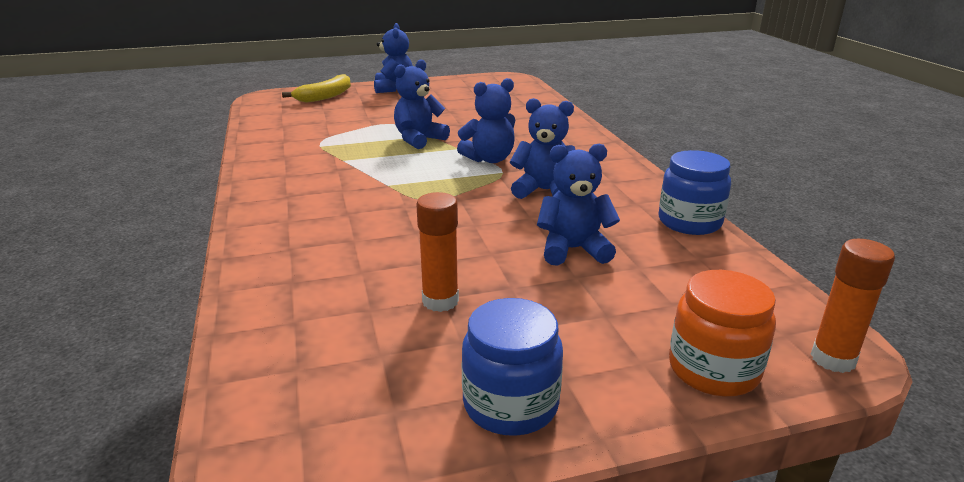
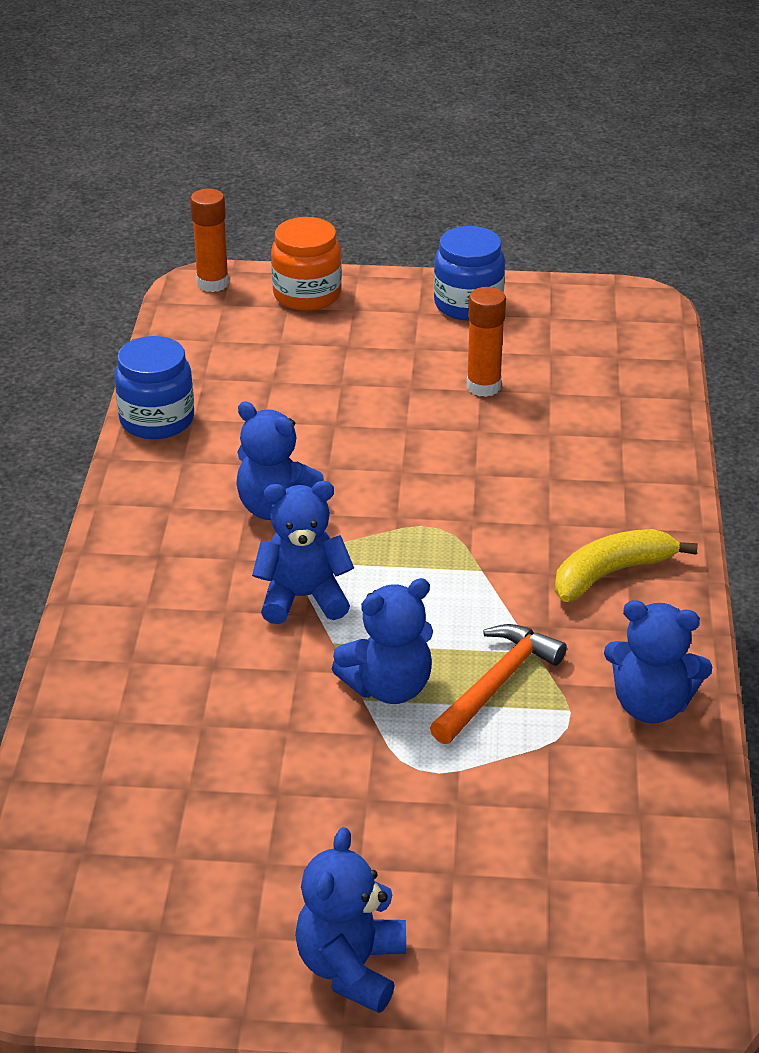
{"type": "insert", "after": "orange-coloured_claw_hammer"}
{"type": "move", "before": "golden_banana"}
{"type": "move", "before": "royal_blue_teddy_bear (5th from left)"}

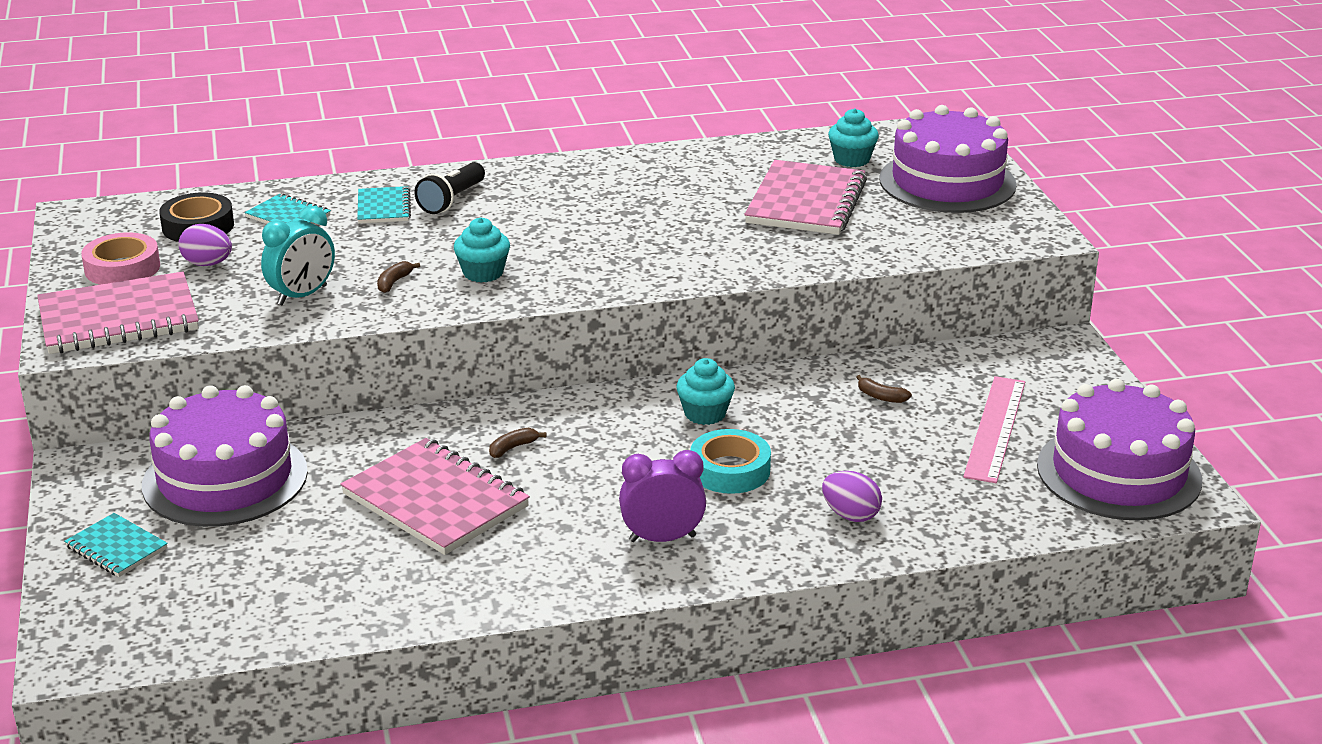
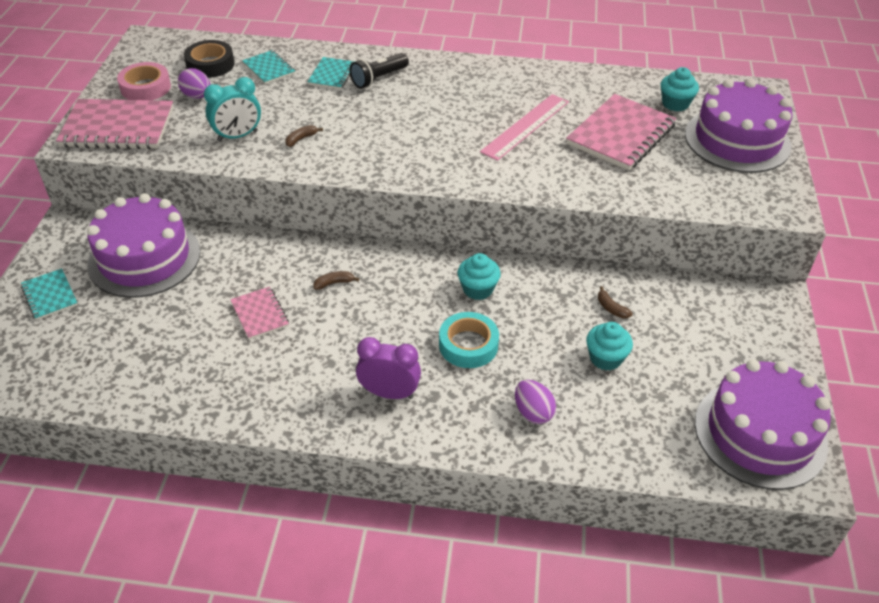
{"type": "move", "before": "teal_cupcake (1st from left in the first image)", "after": "teal_cupcake (2nd from left)"}
{"type": "move", "before": "rose-pink_measuring_stick"}
{"type": "resize", "before": "rose-pink_exercise_book (2nd from left)", "scale": 0.52}

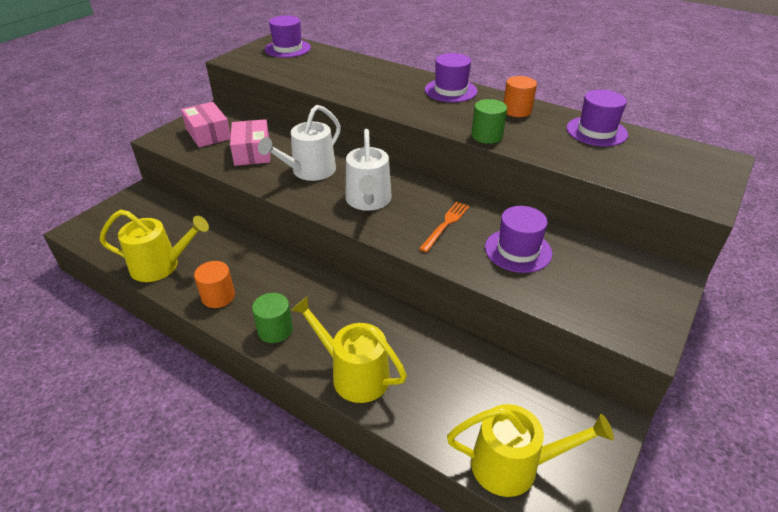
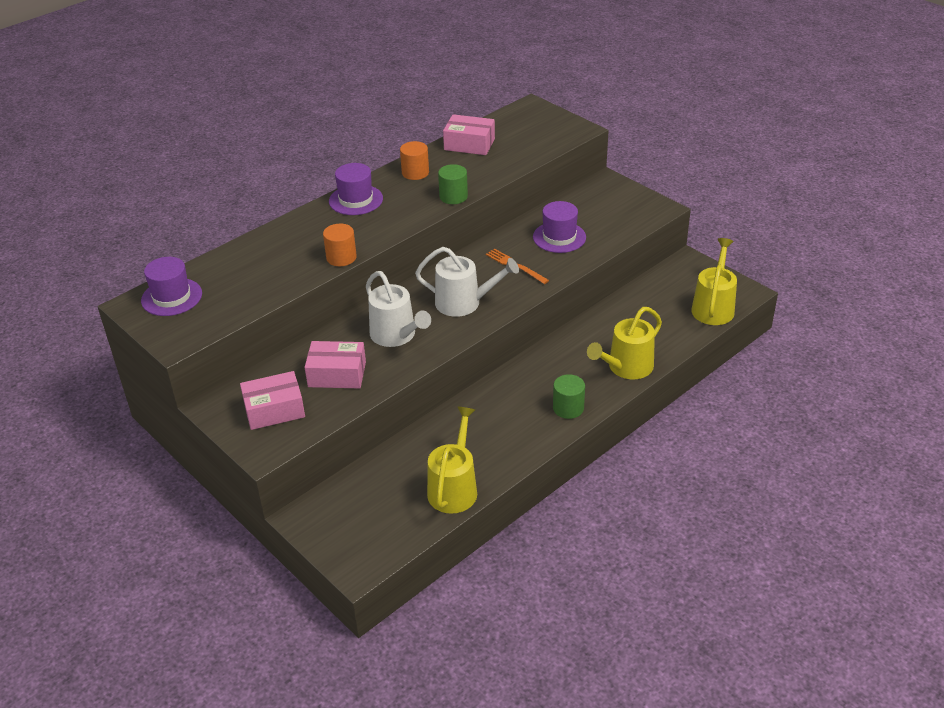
{"type": "move", "before": "orange-coloured_solid_cylinder (1st from left)"}
{"type": "replace", "before": "violet_hat (4th from left)", "after": "rose-pink_parcel (3rd from left)"}

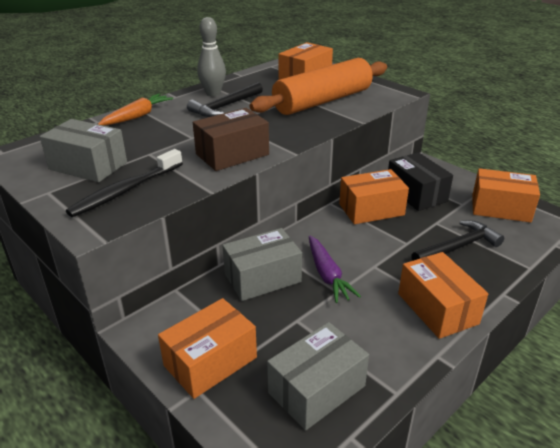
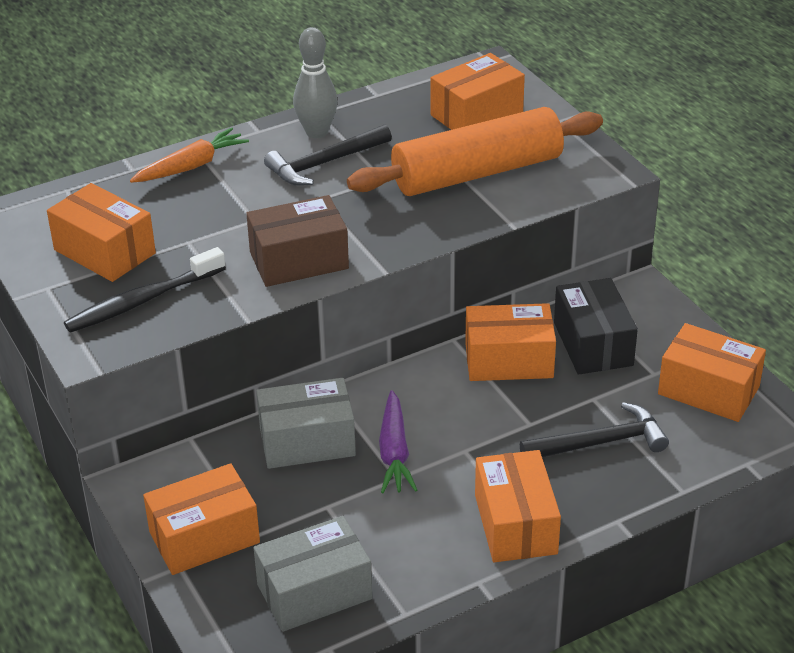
{"type": "recolor", "before": "ash-grey_parcel (1st from left)", "after": "orange-coloured_parcel (1st from left)"}

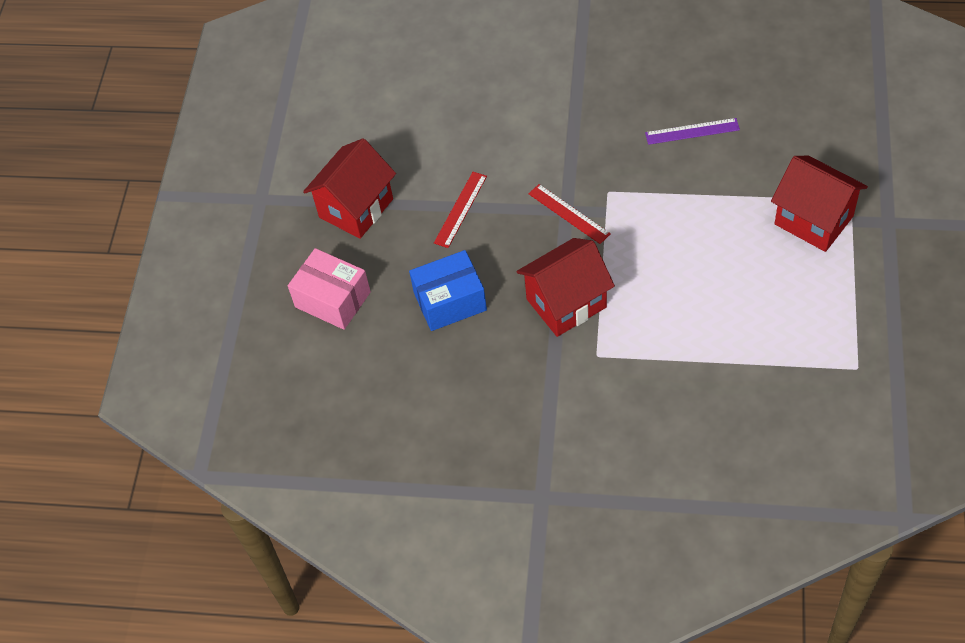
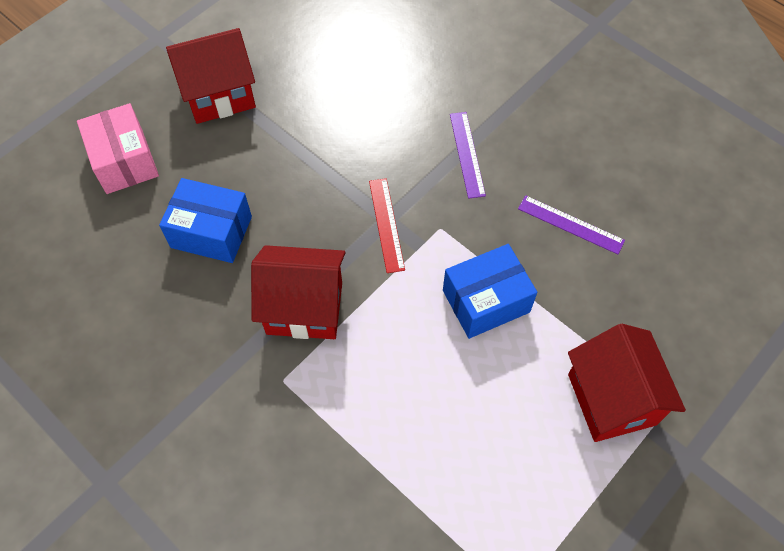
{"type": "delete", "before": "red_measuring_stick (1st from left)"}
{"type": "insert", "after": "royal_blue_parcel (2nd from left)"}
{"type": "insert", "after": "violet_measuring_stick (1st from left)"}

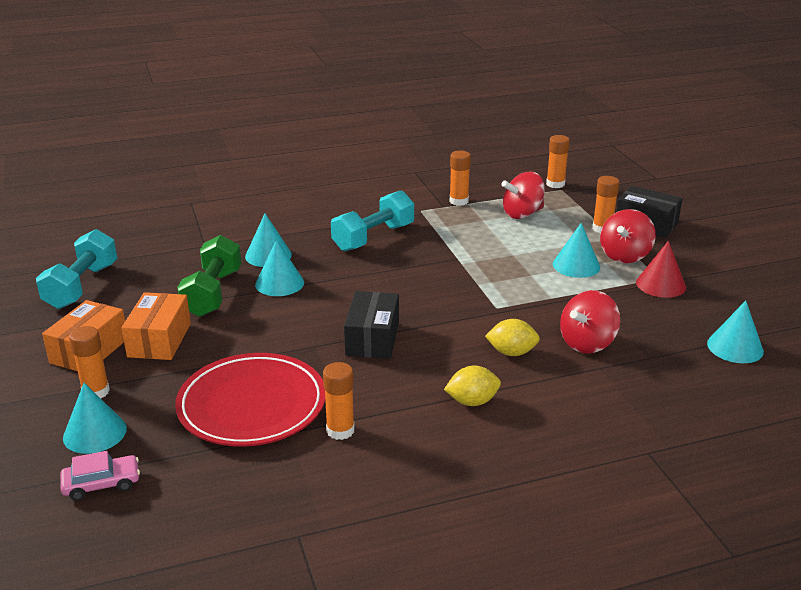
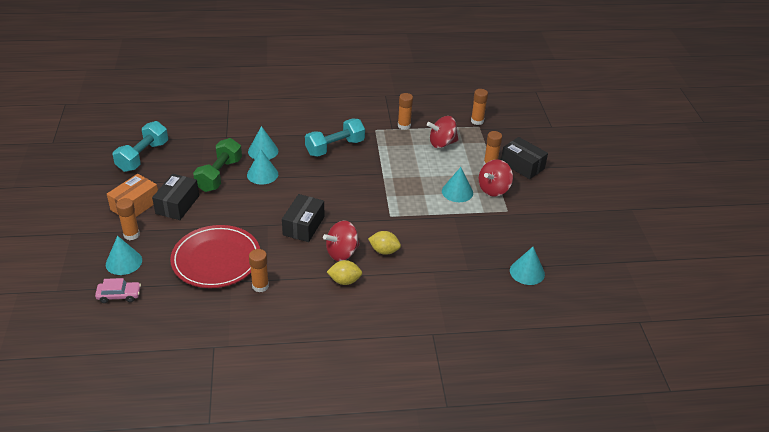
{"type": "delete", "before": "red_cone"}
{"type": "move", "before": "red_spinning_top (2nd from left in the first image)", "after": "red_spinning_top (1st from left)"}
{"type": "recolor", "before": "orange-coloured_parcel (2nd from left)", "after": "ebony_parcel (1st from left)"}

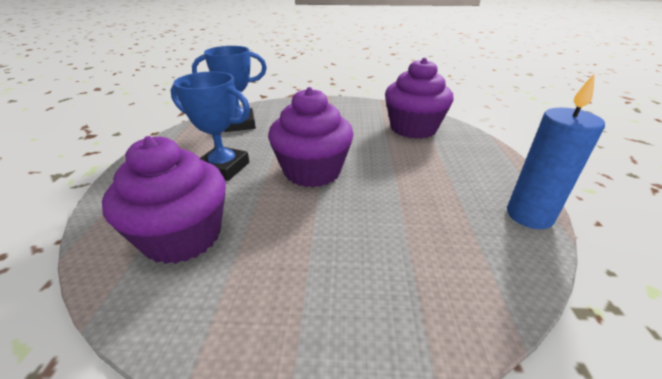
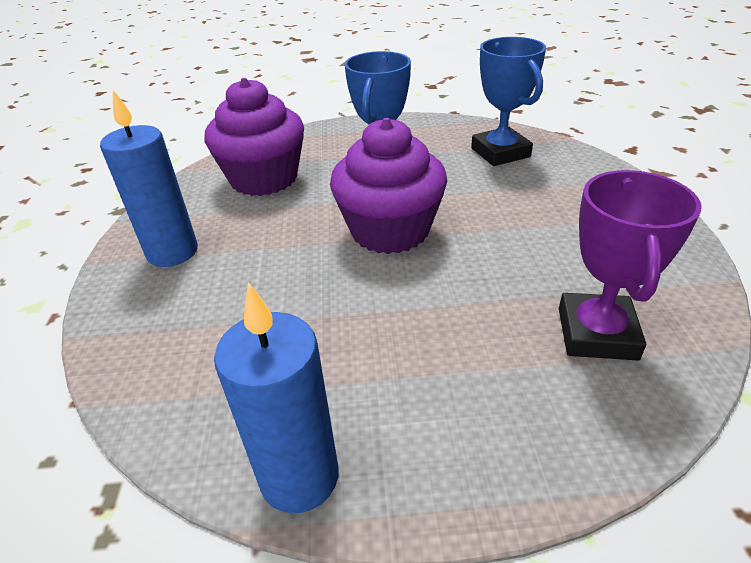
{"type": "insert", "after": "royal_blue_candle (1st from left)"}
{"type": "replace", "before": "violet_cupcake (3rd from left)", "after": "violet_trophy"}

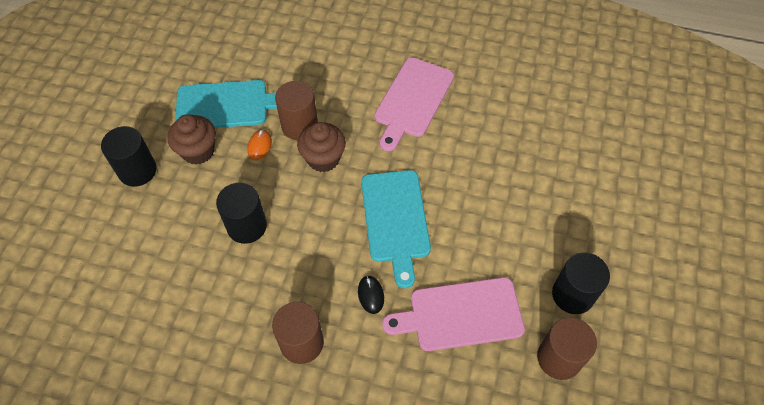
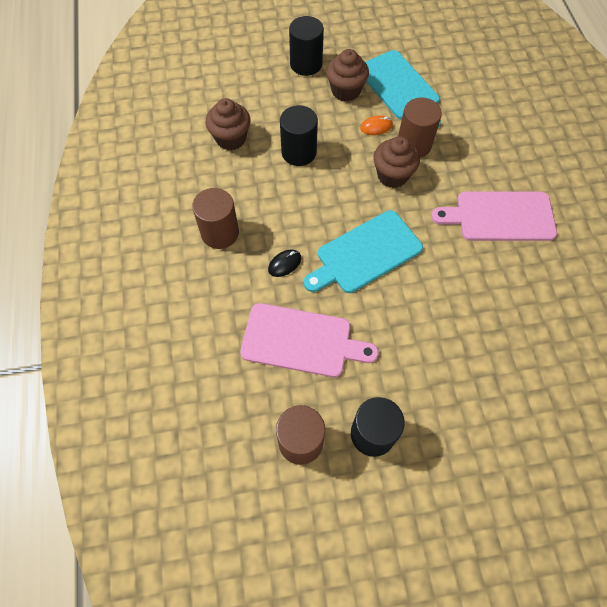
{"type": "insert", "after": "dark_brown_cupcake (1st from left)"}
{"type": "rotate", "before": "rose-pink_cutting_board (2nd from left in the first image)", "turn": 135}

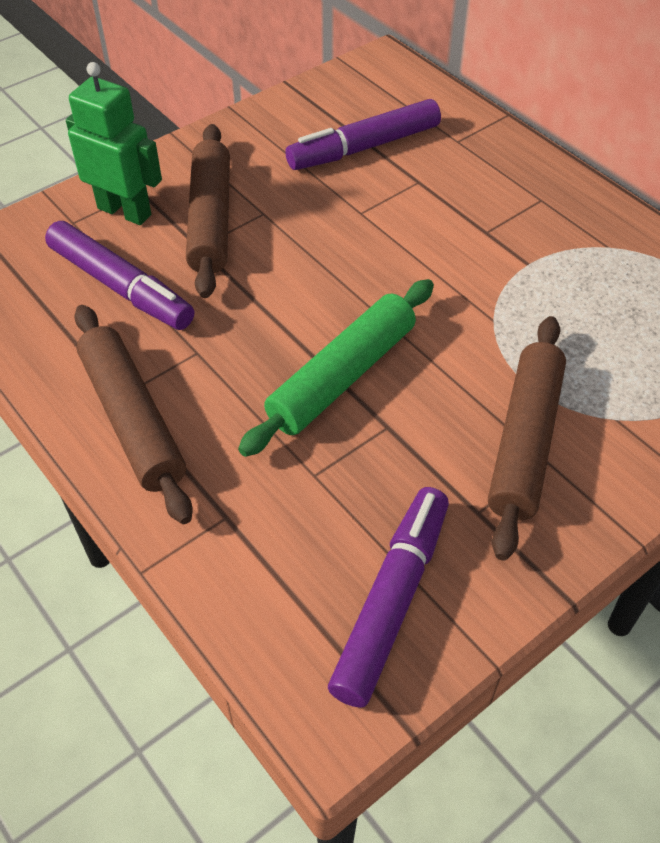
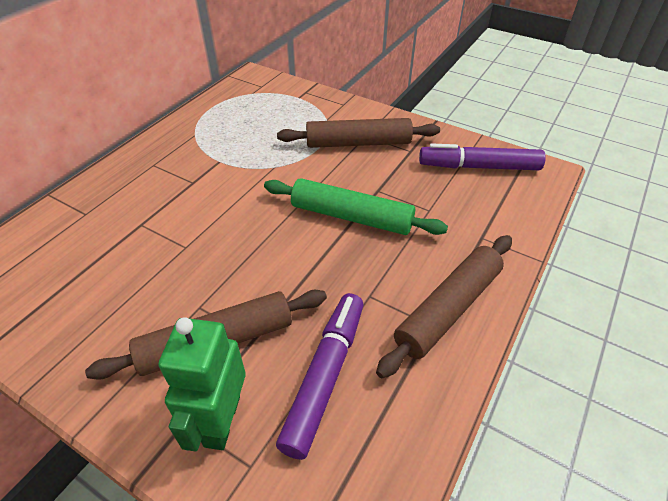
{"type": "delete", "before": "violet_felt_pen (2nd from left)"}

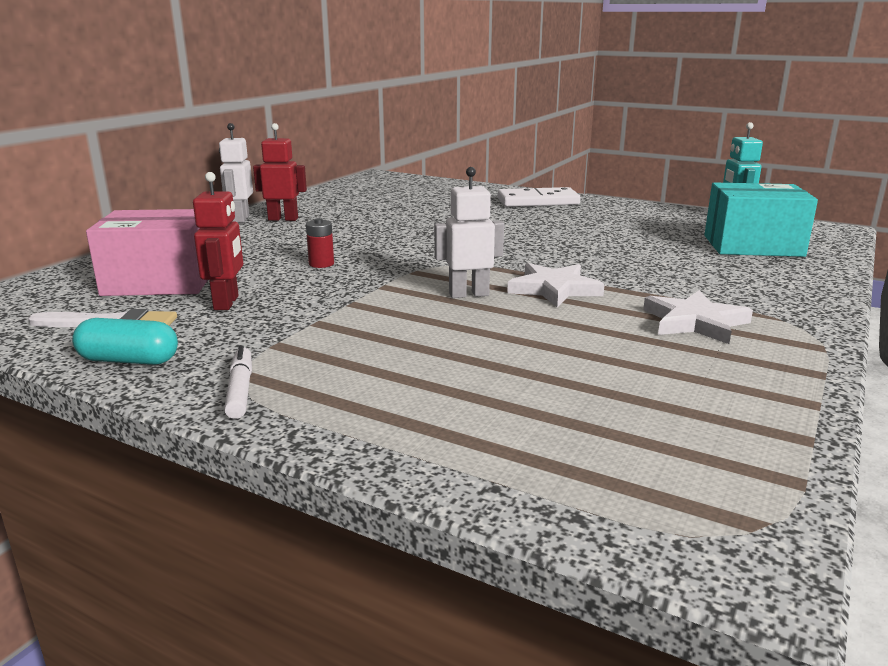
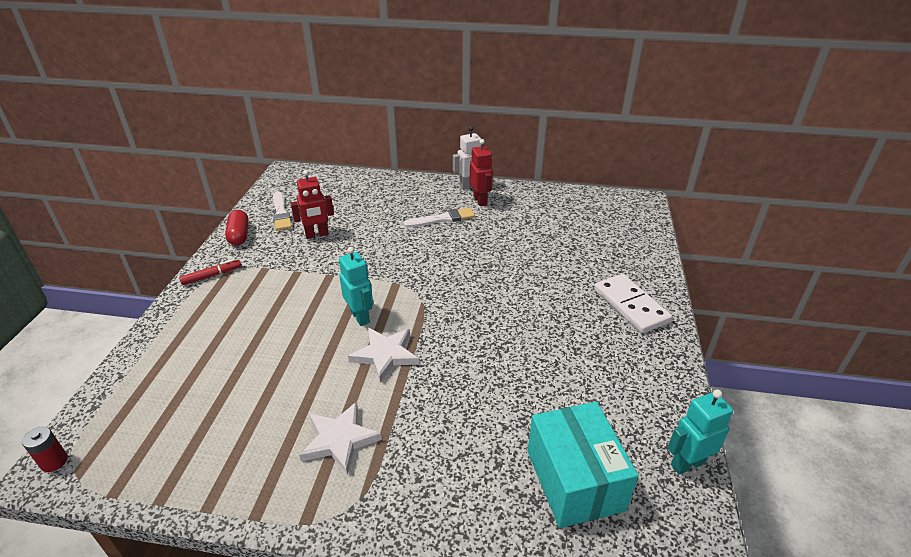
{"type": "delete", "before": "rose-pink_parcel"}
{"type": "insert", "after": "snow-white_paint_brush (2nd from left)"}
{"type": "move", "before": "red_AA_battery"}
{"type": "recolor", "before": "teal_capsule", "after": "red_capsule"}
{"type": "recolor", "before": "snow-white_felt_pen", "after": "red_felt_pen"}
{"type": "recolor", "before": "snow-white_robot_figure (2nd from left)", "after": "teal_robot_figure (1st from left)"}

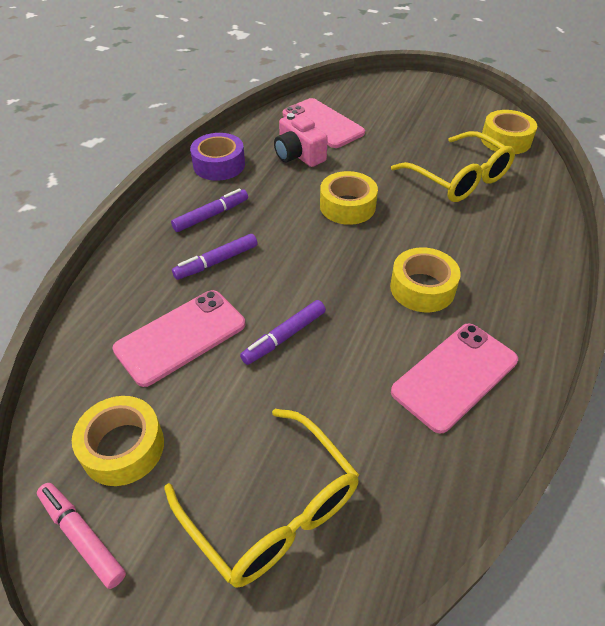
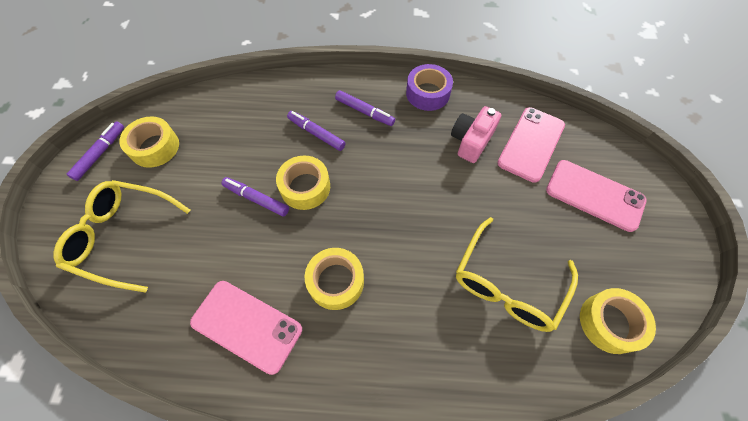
{"type": "move", "before": "rose-pink_phone (1st from left in the first image)", "after": "rose-pink_phone (3rd from left)"}
{"type": "move", "before": "golden_tape (2nd from left)"}
{"type": "recolor", "before": "rose-pink_felt_pen", "after": "violet_felt_pen (1st from left)"}
{"type": "rotate", "before": "golden_spectacles (1st from left)", "turn": 75}

